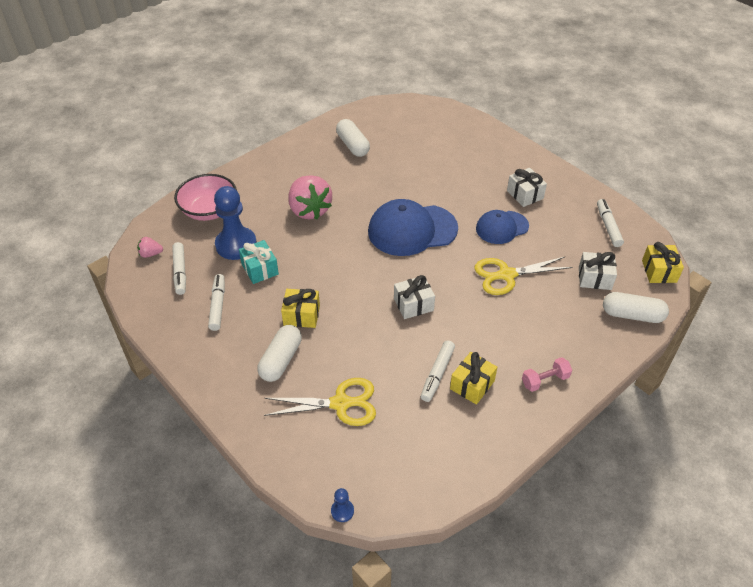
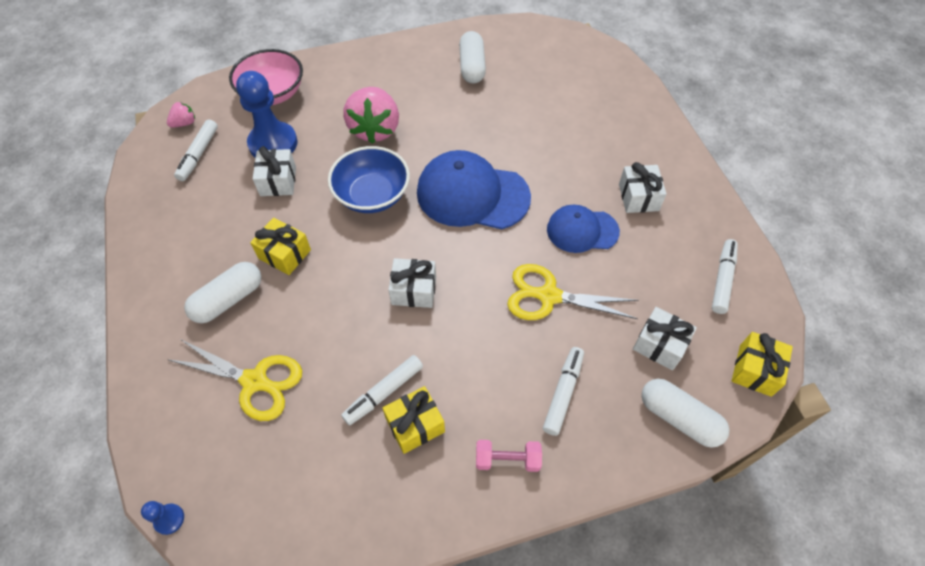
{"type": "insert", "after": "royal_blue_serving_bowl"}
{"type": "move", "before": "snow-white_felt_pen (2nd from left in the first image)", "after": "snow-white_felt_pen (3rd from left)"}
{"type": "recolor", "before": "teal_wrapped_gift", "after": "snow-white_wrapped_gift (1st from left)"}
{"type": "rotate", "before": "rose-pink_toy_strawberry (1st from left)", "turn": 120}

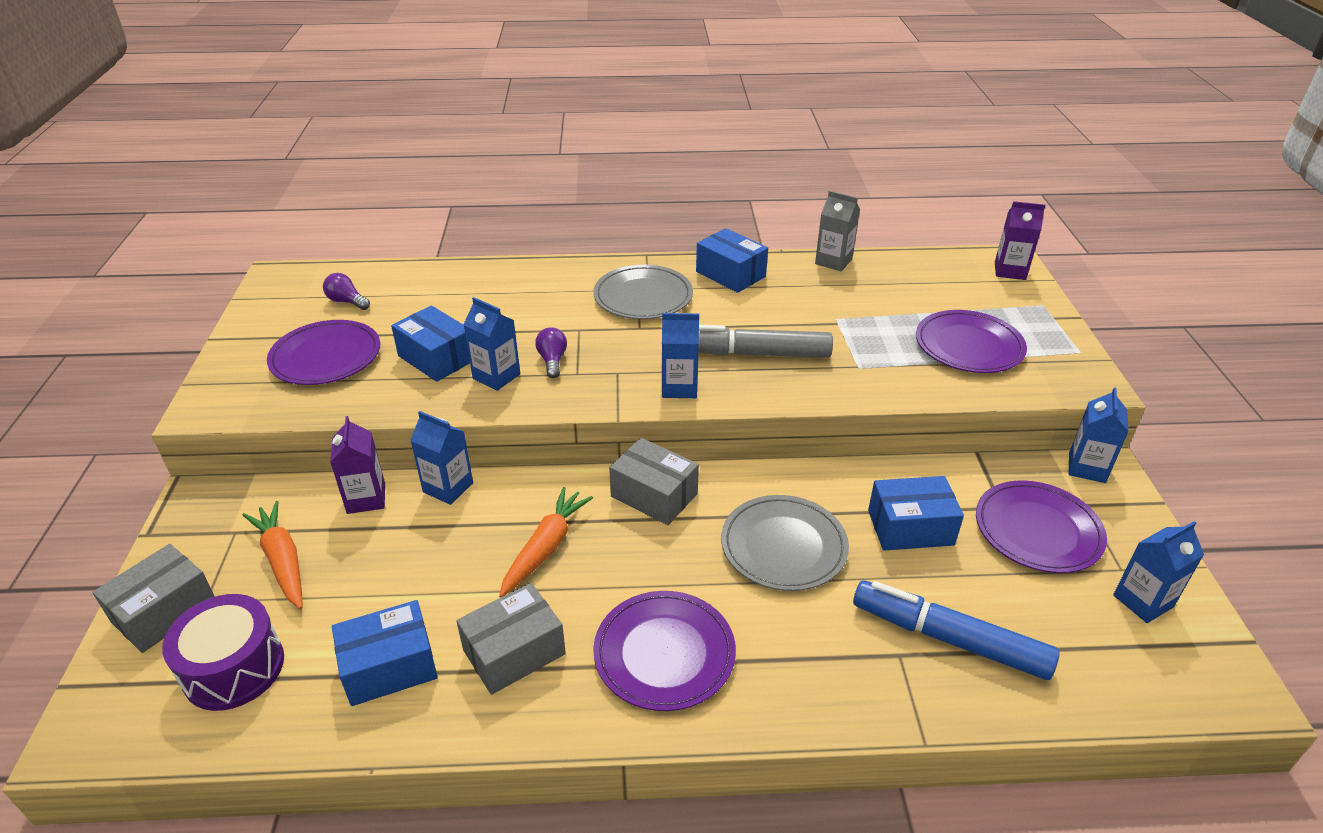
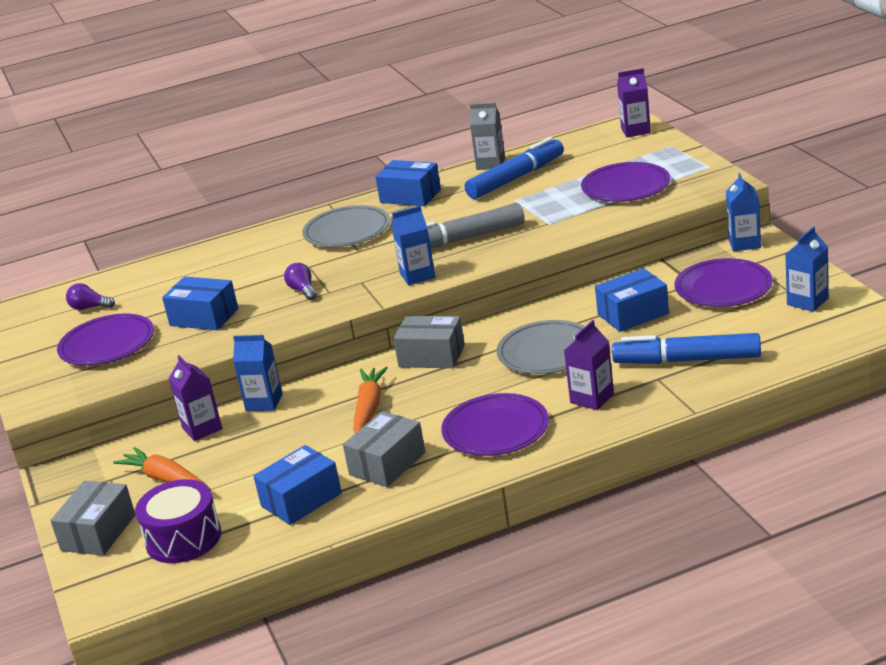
{"type": "delete", "before": "royal_blue_juice_carton (2nd from left)"}
{"type": "insert", "after": "royal_blue_felt_pen (1st from left)"}
{"type": "insert", "after": "violet_juice_carton (2nd from left)"}

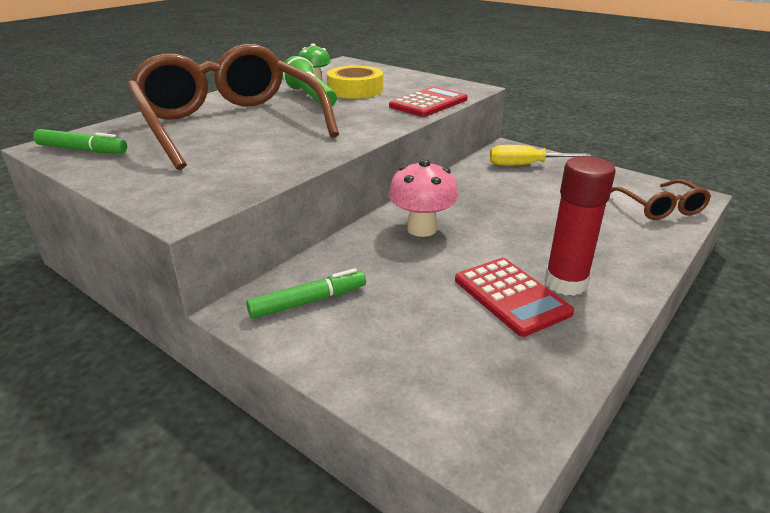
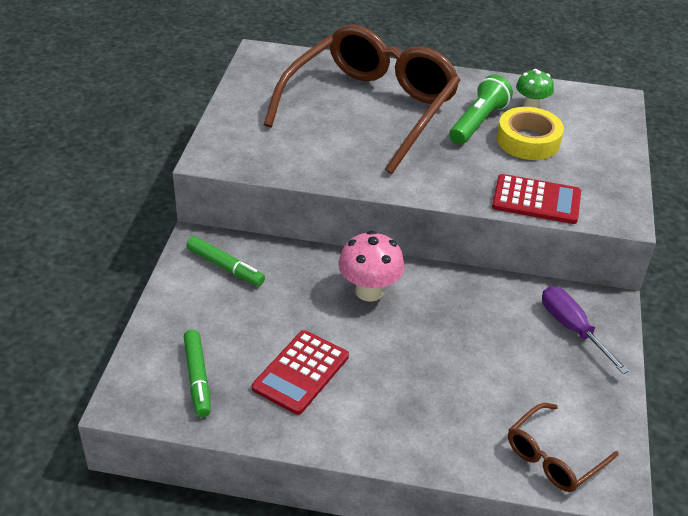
{"type": "delete", "before": "red_glue"}
{"type": "move", "before": "leaf-green_felt_pen (1st from left)"}
{"type": "recolor", "before": "golden_flat_screwdriver", "after": "violet_flat_screwdriver"}

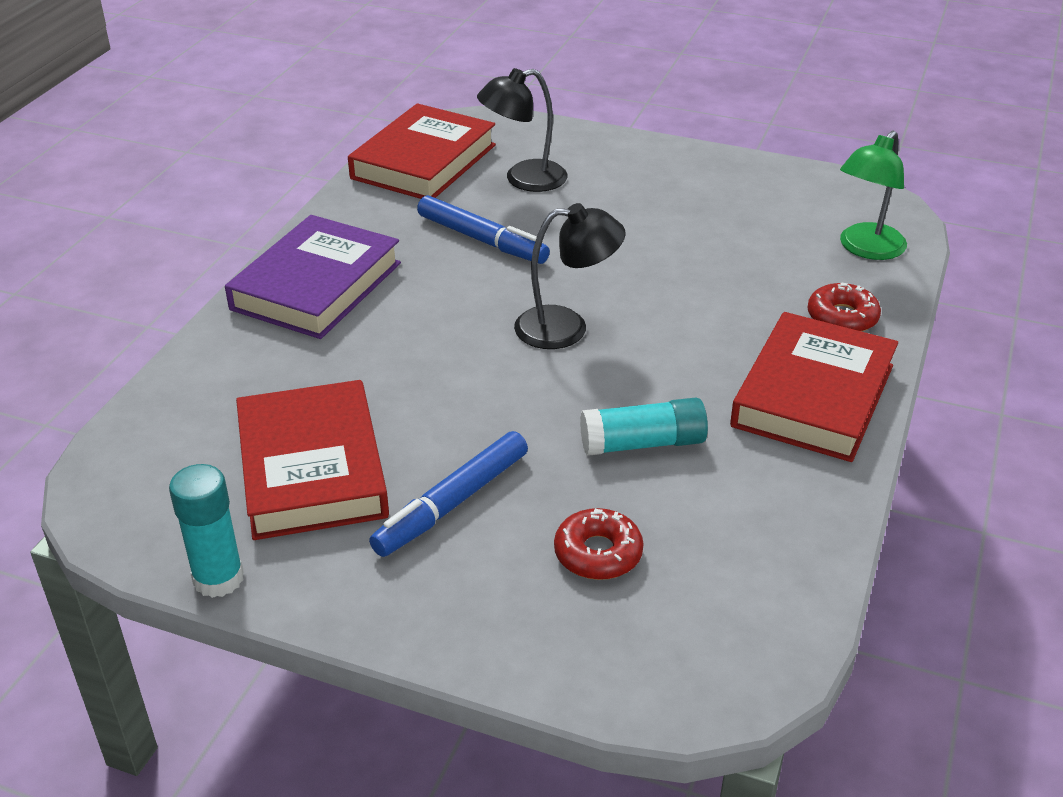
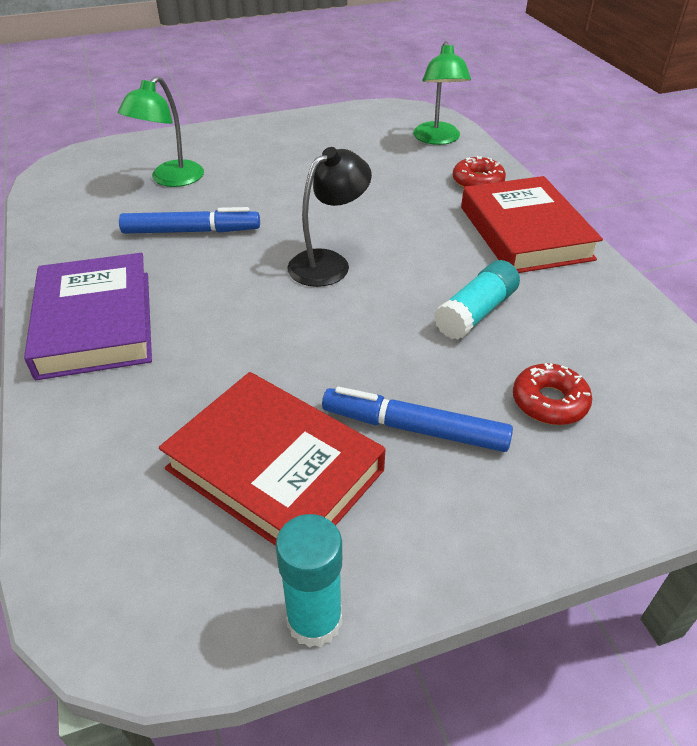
{"type": "delete", "before": "red_hardcover (2nd from left)"}
{"type": "recolor", "before": "ebony_lamp (1st from left)", "after": "leaf-green_lamp (1st from left)"}
{"type": "rotate", "before": "royal_blue_felt_pen (1st from left in the first image)", "turn": 105}

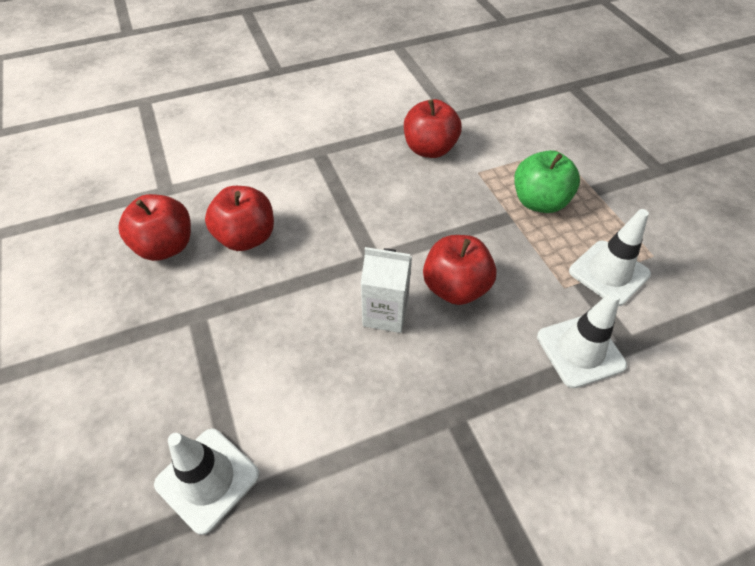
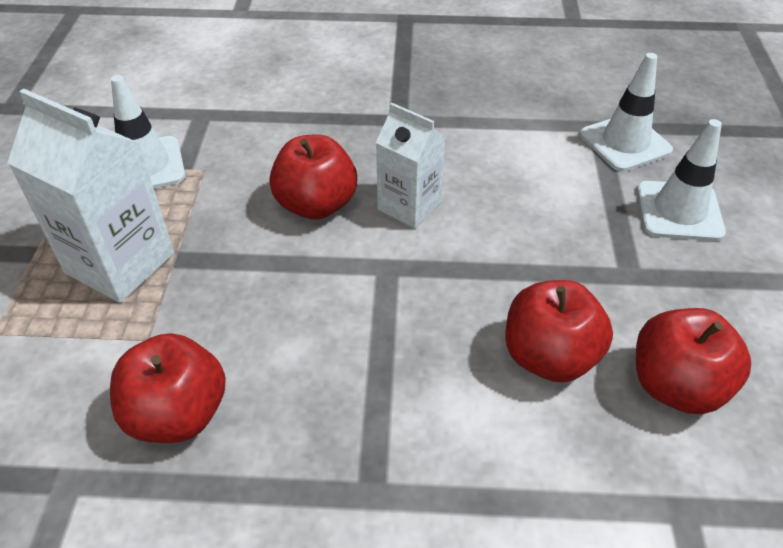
{"type": "move", "before": "snow-white_traffic_cone (2nd from left in the first image)", "after": "snow-white_traffic_cone (3rd from left)"}
{"type": "replace", "before": "leaf-green_toy_apple", "after": "snow-white_juice_carton (1st from left)"}

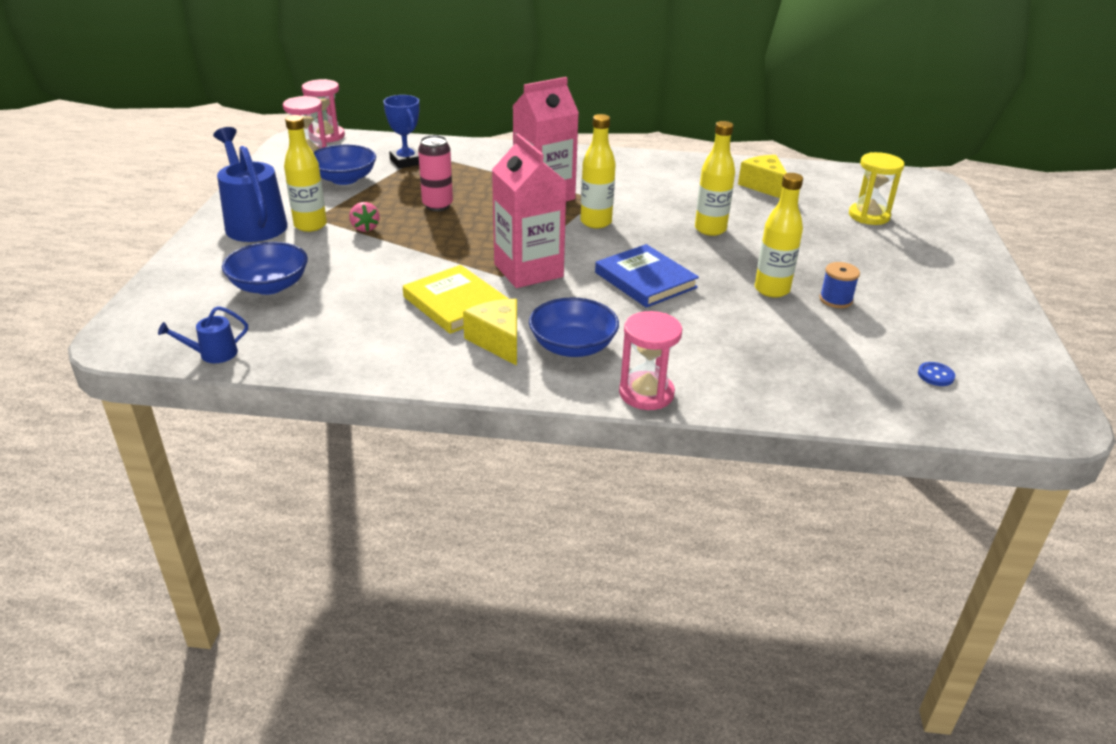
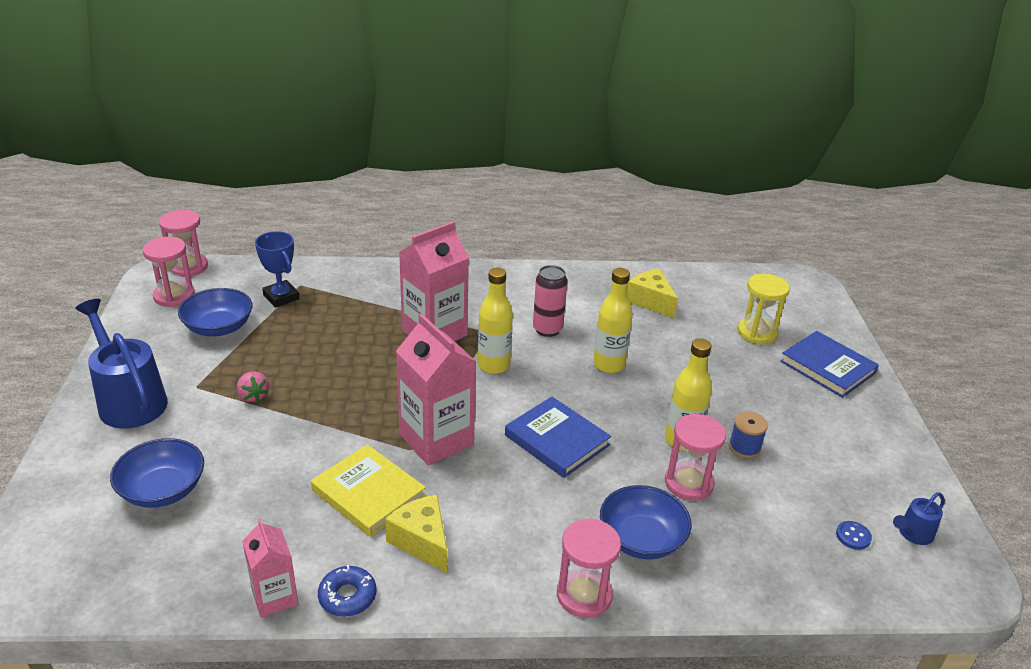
{"type": "delete", "before": "golden_drink_bottle (1st from left)"}
{"type": "insert", "after": "rose-pink_juice_carton (1st from left)"}
{"type": "insert", "after": "royal_blue_donut"}
{"type": "insert", "after": "rose-pink_hourglass (4th from left)"}
{"type": "insert", "after": "royal_blue_hardcover (2nd from left)"}
{"type": "move", "before": "royal_blue_watering_pot (1st from left in the first image)", "after": "royal_blue_watering_pot (2nd from left)"}
{"type": "move", "before": "rose-pink_tin"}
{"type": "move", "before": "royal_blue_serving_bowl (3rd from left)"}

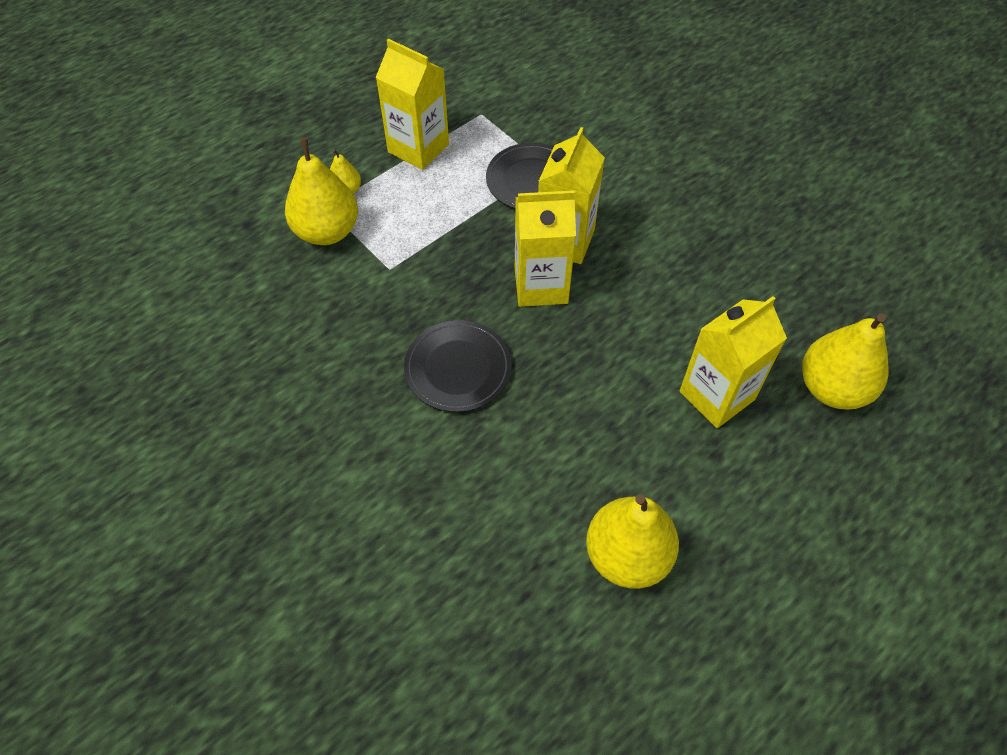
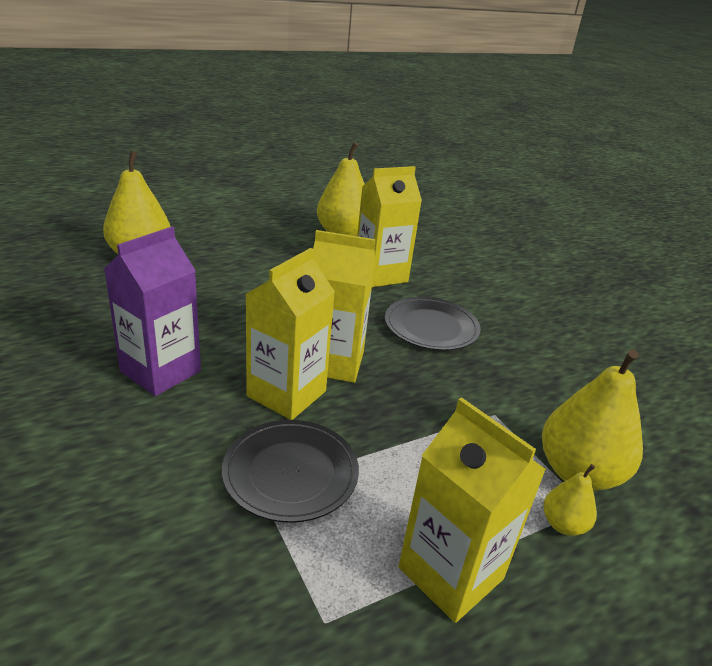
{"type": "insert", "after": "violet_juice_carton"}
{"type": "move", "before": "golden_juice_carton (4th from left in the first image)", "after": "golden_juice_carton (3rd from left)"}

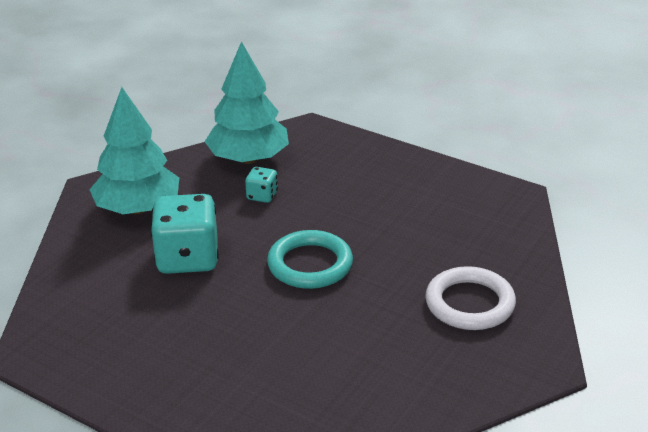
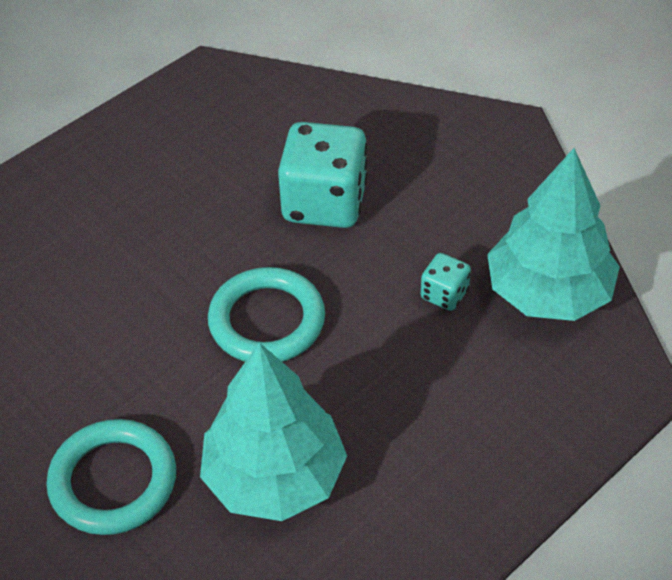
{"type": "move", "before": "teal_tree (1st from left)"}
{"type": "recolor", "before": "snow-white_hoop", "after": "teal_hoop (1st from left)"}

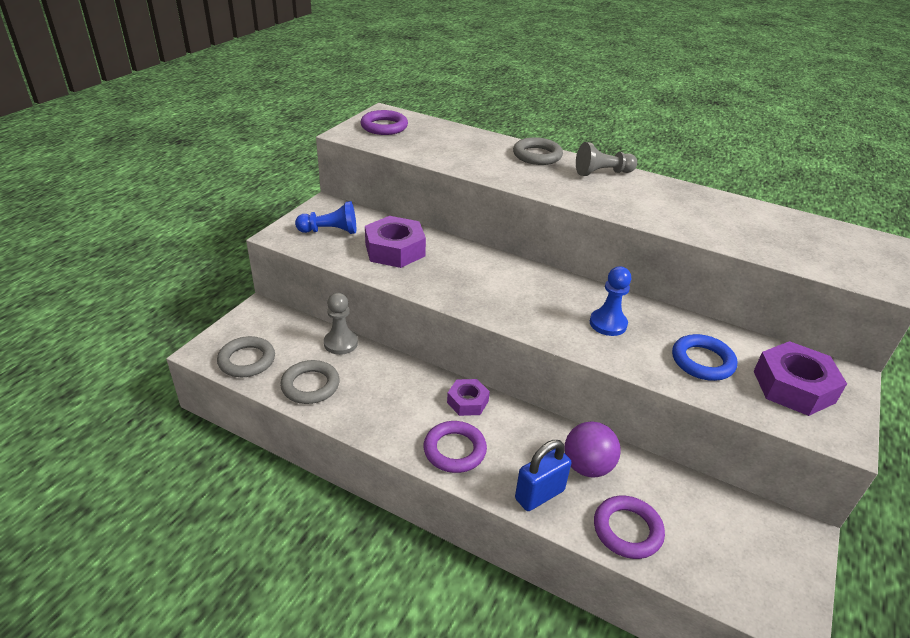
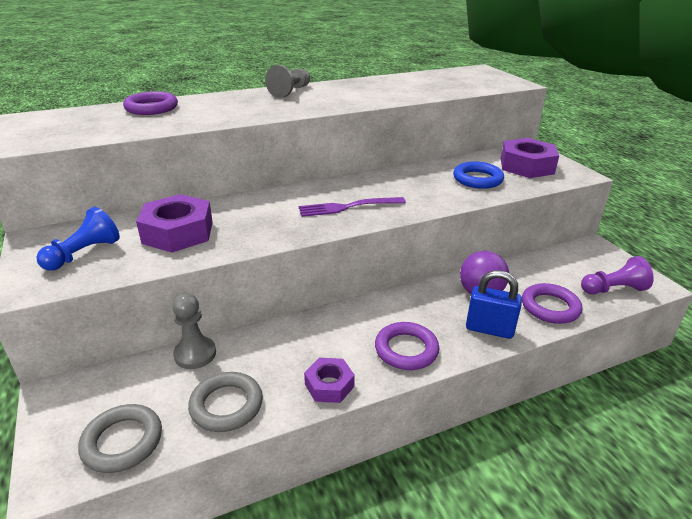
{"type": "delete", "before": "ash-grey_hoop (3rd from left)"}
{"type": "delete", "before": "royal_blue_game_pawn (2nd from left)"}
{"type": "insert", "after": "violet_fork"}
{"type": "insert", "after": "violet_game_pawn"}
{"type": "move", "before": "violet_hoop (1st from left)"}
{"type": "move", "before": "violet_hex_nut (2nd from left)"}
{"type": "rotate", "before": "royal_blue_small_lock", "turn": -75}

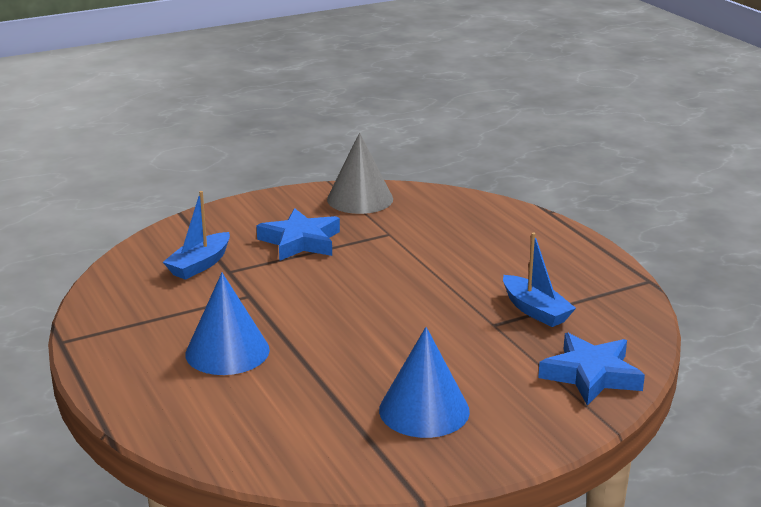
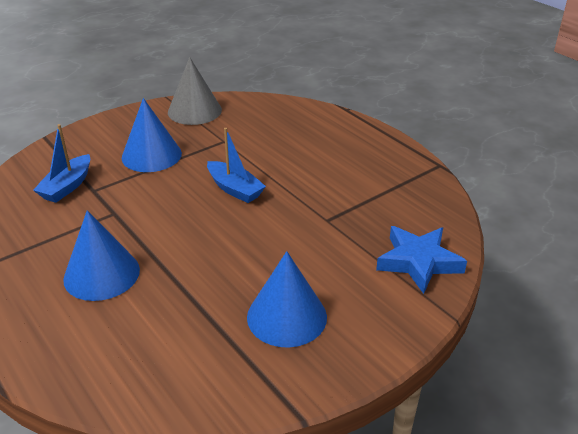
{"type": "move", "before": "royal_blue_sailboat (2nd from left)"}
{"type": "replace", "before": "royal_blue_star (1st from left)", "after": "royal_blue_cone (2nd from left)"}

